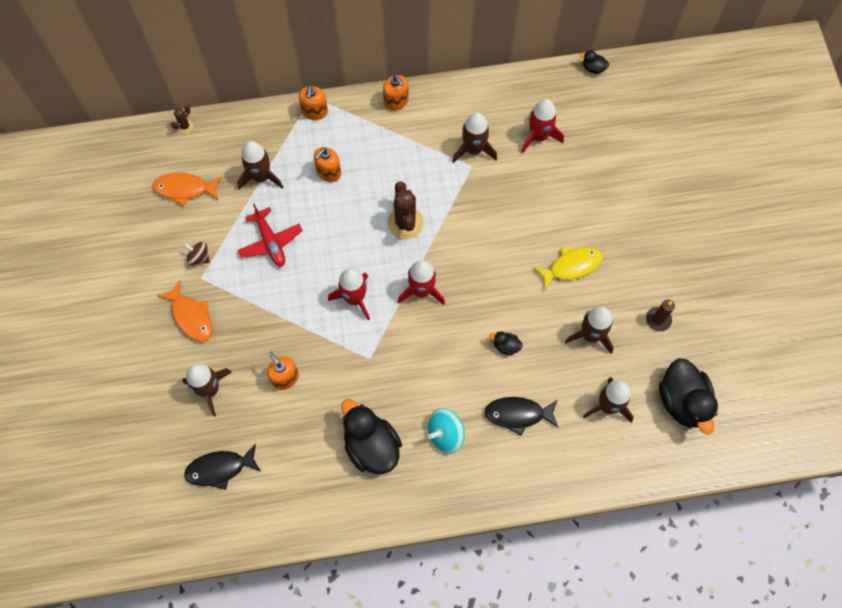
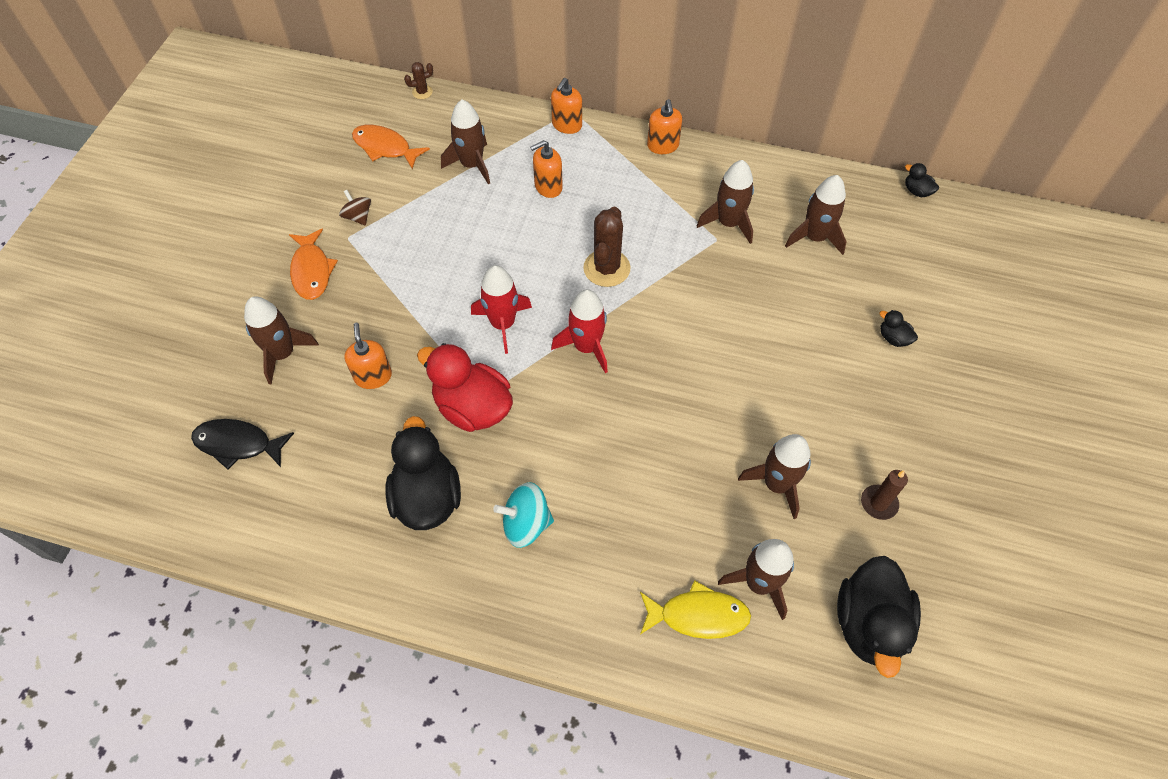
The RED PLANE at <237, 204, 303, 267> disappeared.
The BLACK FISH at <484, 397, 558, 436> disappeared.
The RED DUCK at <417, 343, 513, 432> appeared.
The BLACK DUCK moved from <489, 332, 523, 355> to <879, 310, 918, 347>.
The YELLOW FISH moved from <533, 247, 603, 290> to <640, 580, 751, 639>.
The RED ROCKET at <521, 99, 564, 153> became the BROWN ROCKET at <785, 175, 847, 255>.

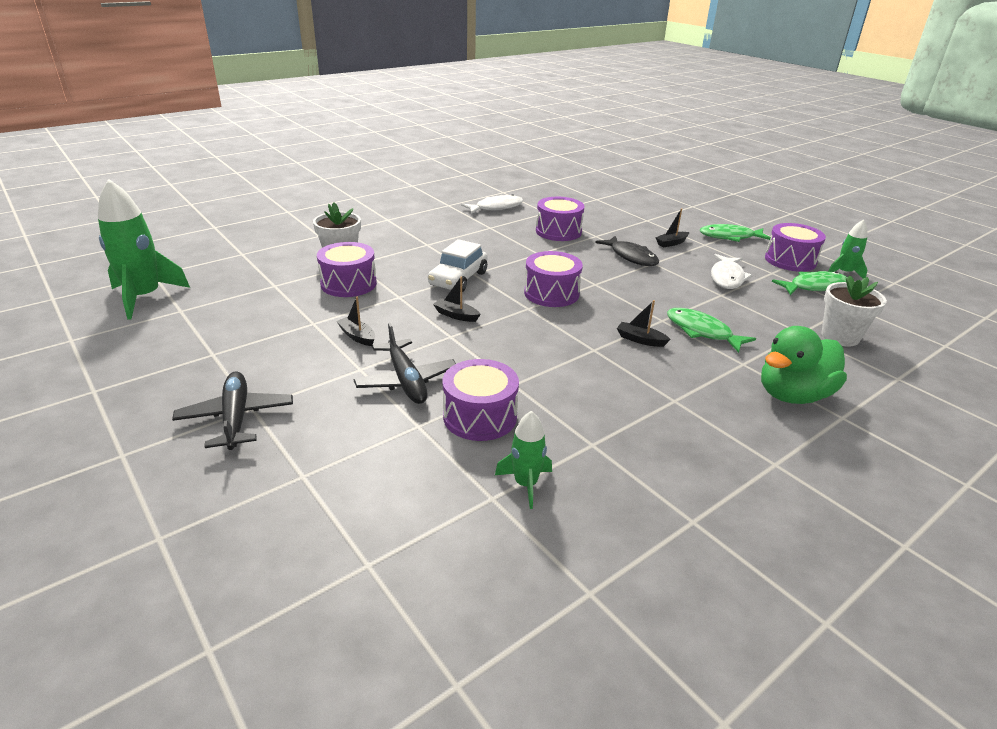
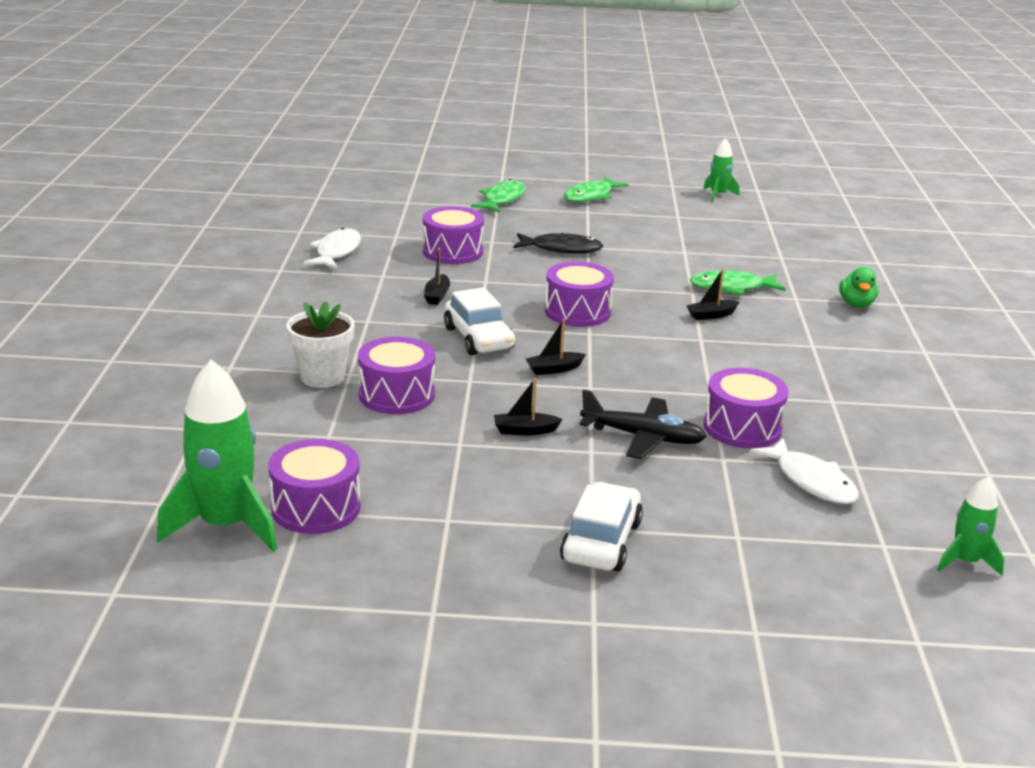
The WHITE FLOWER POT at <821, 276, 887, 347> disappeared.
The GREEN ROCKET moved from <495, 411, 552, 509> to <937, 477, 1005, 576>.
The BLACK BOAT moved from <655, 208, 689, 247> to <424, 248, 450, 305>.
The WHITE FISH moved from <711, 254, 753, 289> to <750, 438, 859, 504>.
The PURPLE DRUM moved from <765, 223, 826, 272> to <268, 439, 361, 534>.
The GREEN FISH moved from <772, 271, 848, 295> to <471, 179, 525, 213>.
The BLACK PLANE at <172, 371, 293, 450> was replaced by the WHITE CAR at <560, 482, 643, 571>.
The GREEN DUCK at <761, 326, 847, 404> changed to 0.58 times the size.

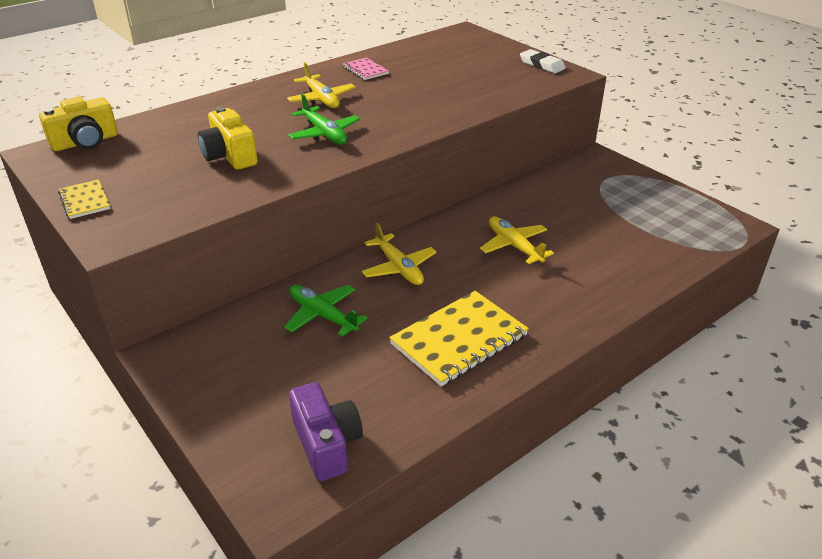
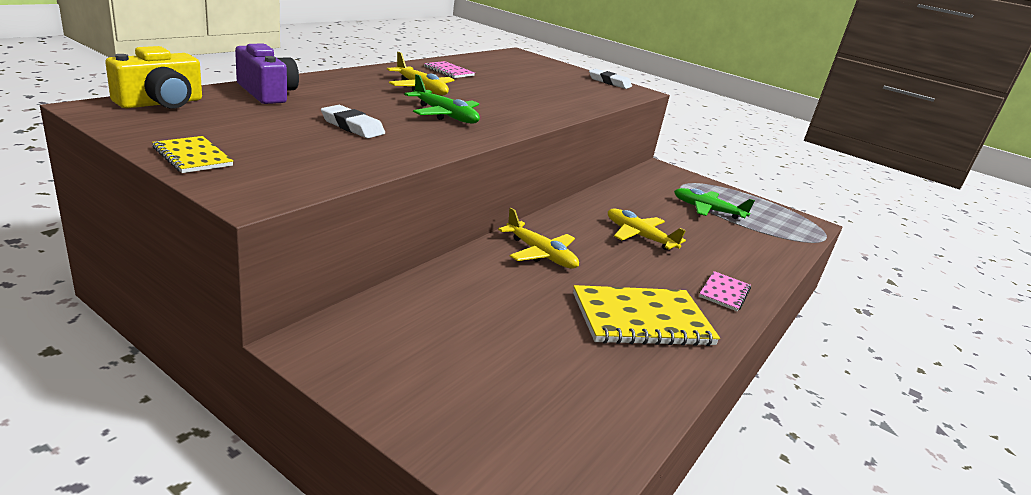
The PINK NOTEBOOK at <699, 271, 751, 311> appeared.
The GREEN PLANE moved from <284, 285, 368, 337> to <674, 188, 755, 219>.
The PURPLE CAMERA moved from <289, 382, 363, 481> to <235, 44, 299, 104>.
The YELLOW CAMERA at <198, 107, 258, 170> was replaced by the WHITE ERASER at <321, 105, 385, 138>.
The YELLOW NOTEBOOK at <389, 291, 529, 387> turned 45 degrees clockwise.

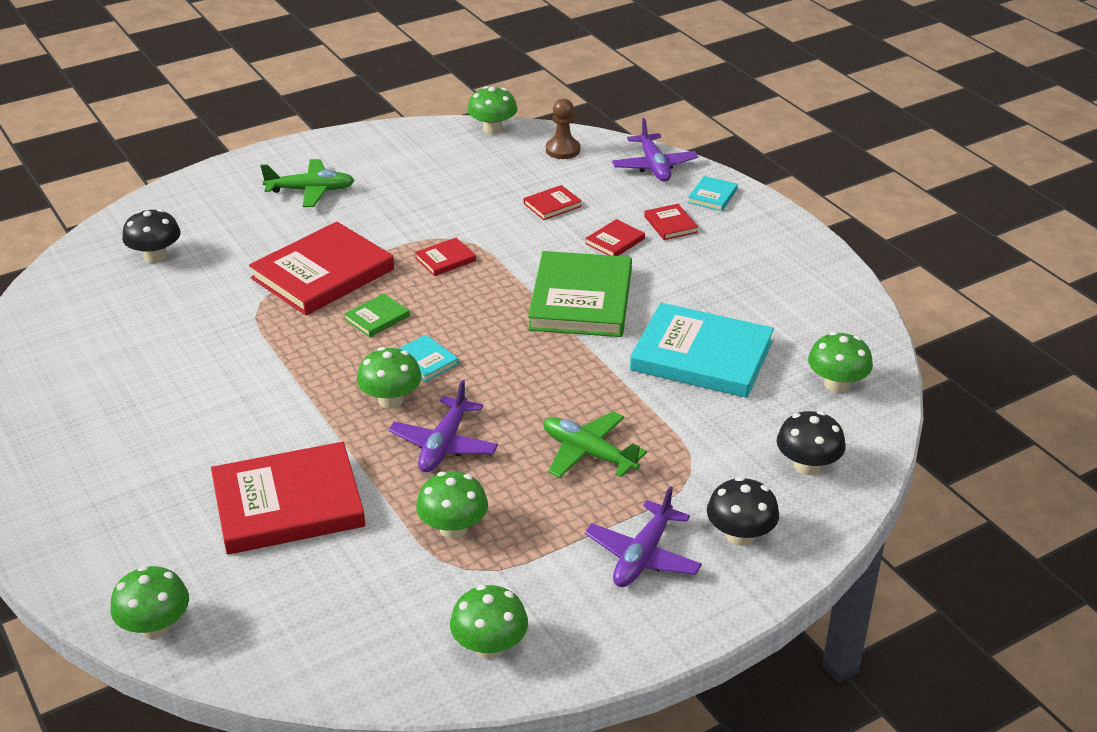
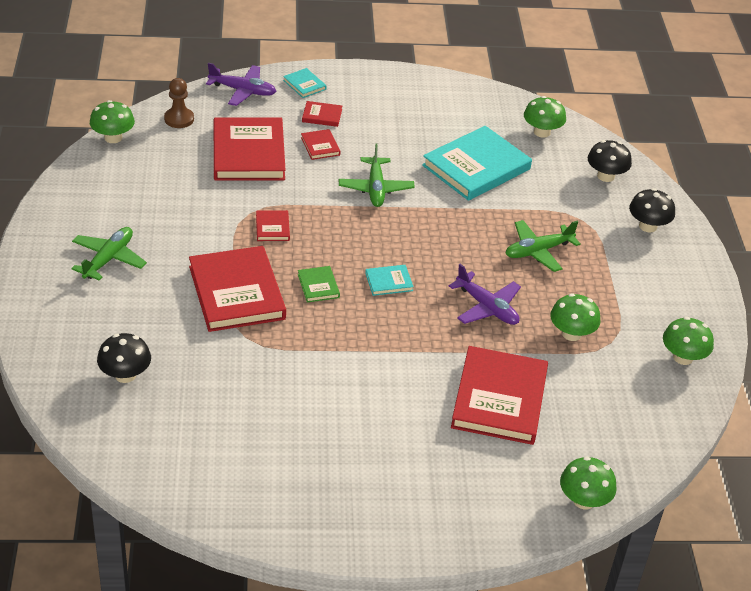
The GREEN MUSHROOM at <357, 347, 422, 409> disappeared.
The PURPLE PLANE at <585, 486, 702, 587> disappeared.
The GREEN BOOK at <528, 251, 632, 337> was replaced by the GREEN PLANE at <339, 144, 415, 207>.
The RED BOOK at <524, 185, 582, 220> changed to 2.28 times the size.

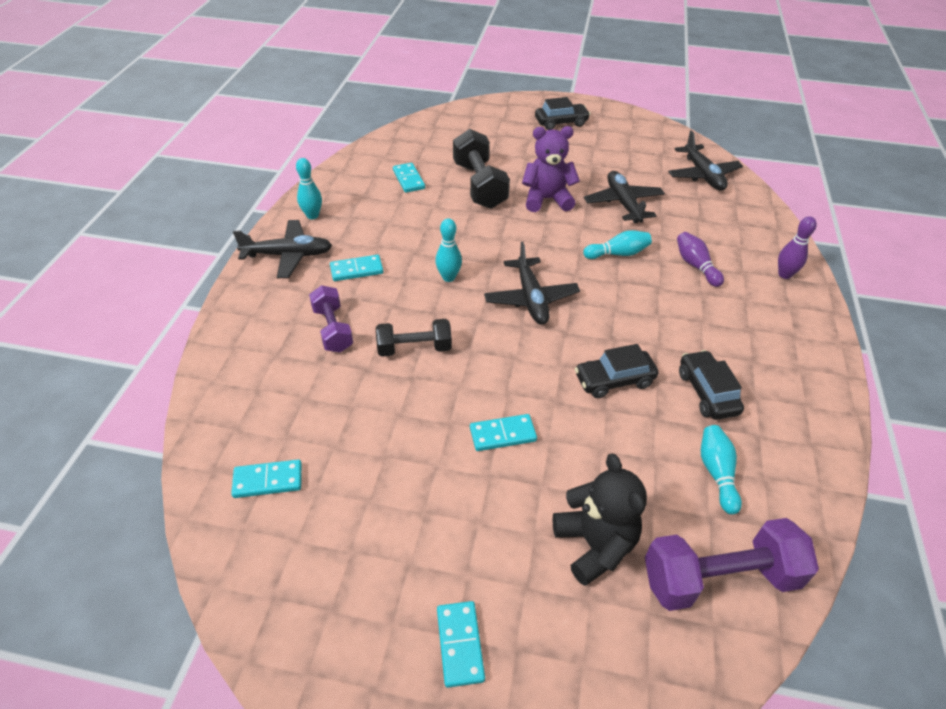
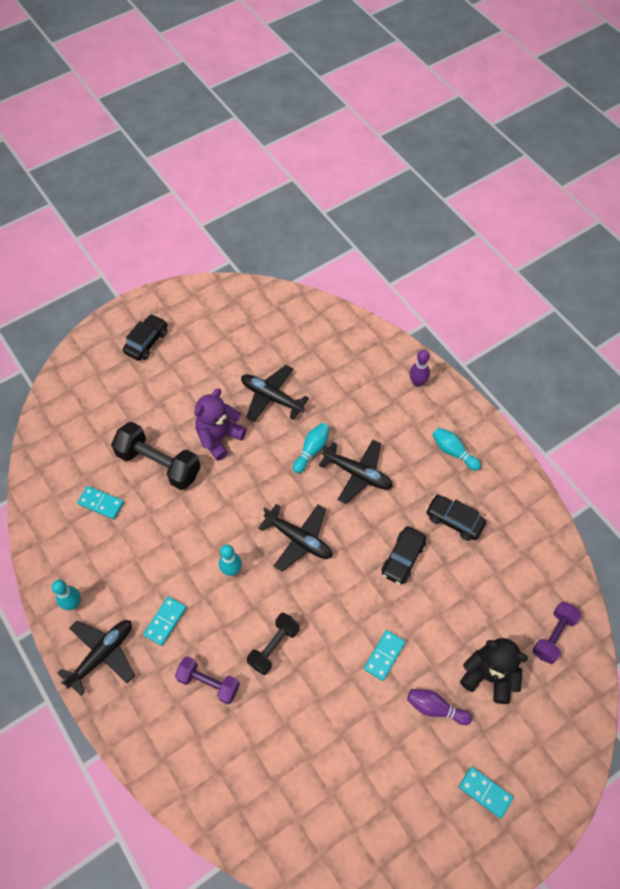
The TURQUOISE DOMINO at <231, 459, 302, 498> disappeared.
The BLACK PLANE moved from <668, 130, 743, 191> to <319, 440, 393, 504>.
The PURPLE BOWLING PIN moved from <677, 232, 724, 287> to <407, 689, 472, 725>.
The TURQUOISE BOWLING PIN moved from <701, 425, 742, 514> to <432, 427, 481, 471>.
The PURPLE DUMBBELL at <645, 518, 819, 611> changed to 0.64 times the size.

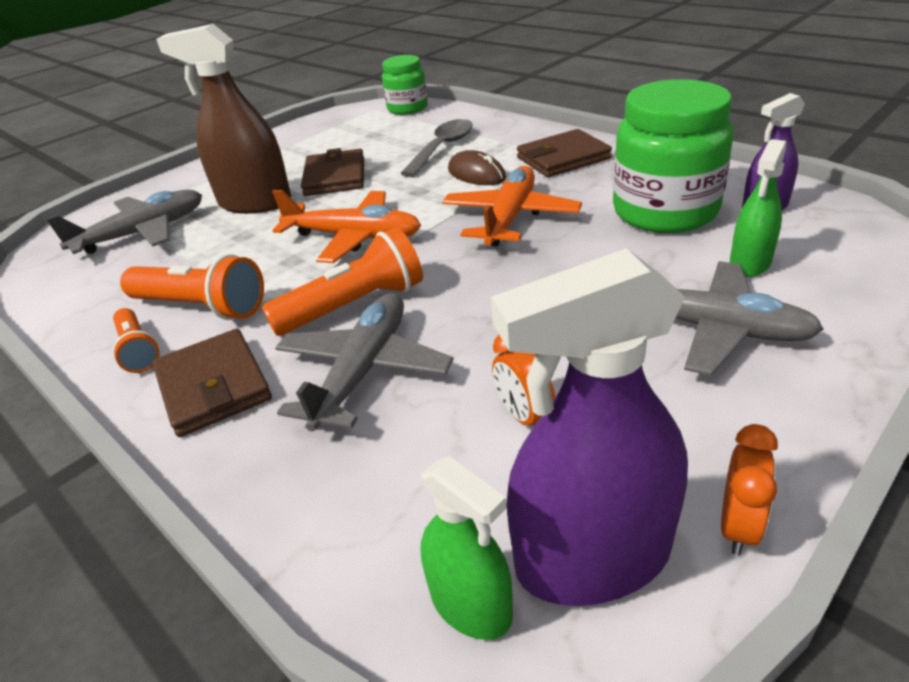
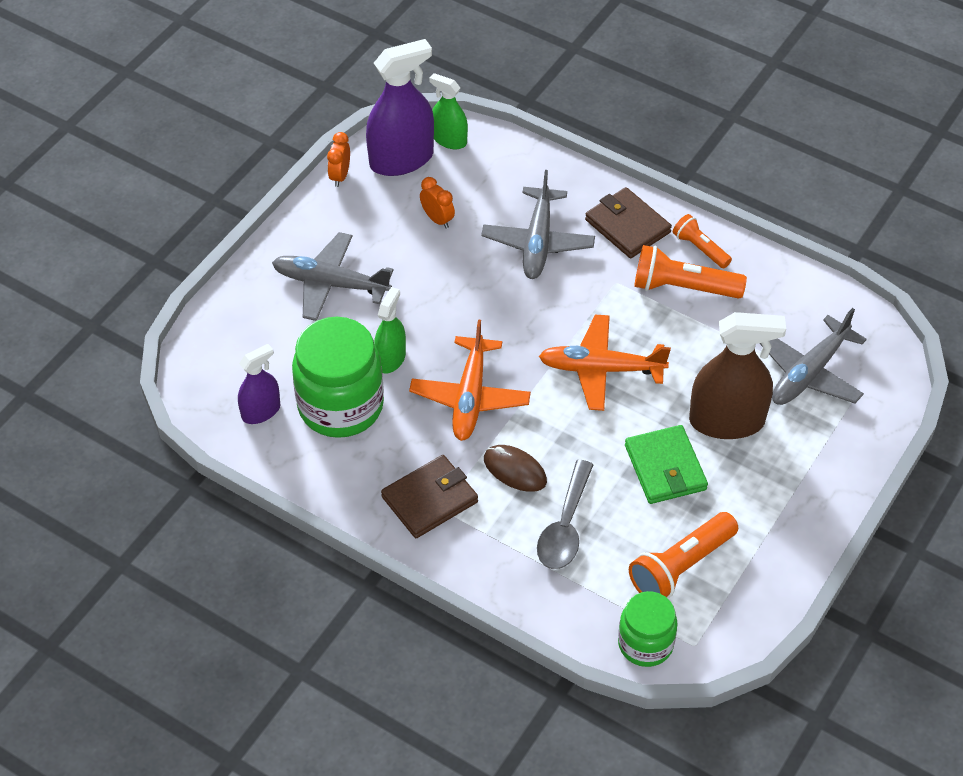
The ORANGE FLASHLIGHT moved from <262, 227, 423, 336> to <629, 512, 738, 598>.
The GREEN SPRAY BOTTLE moved from <730, 139, 786, 277> to <374, 287, 406, 374>.
The BROWN WALLET at <301, 148, 364, 196> became the GREEN WALLET at <625, 425, 708, 504>.

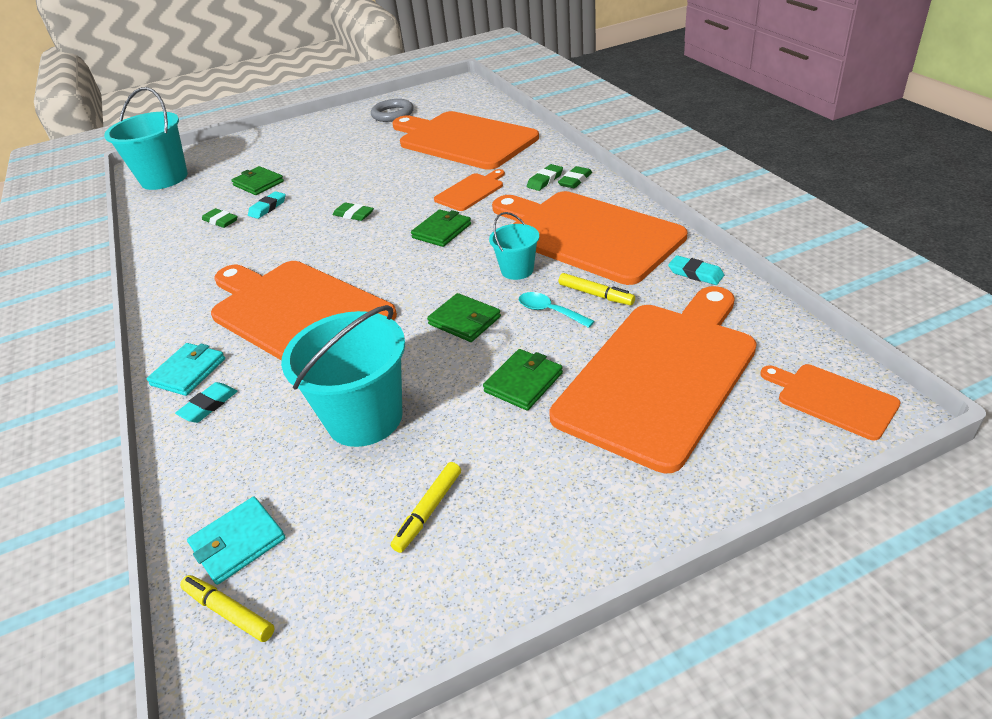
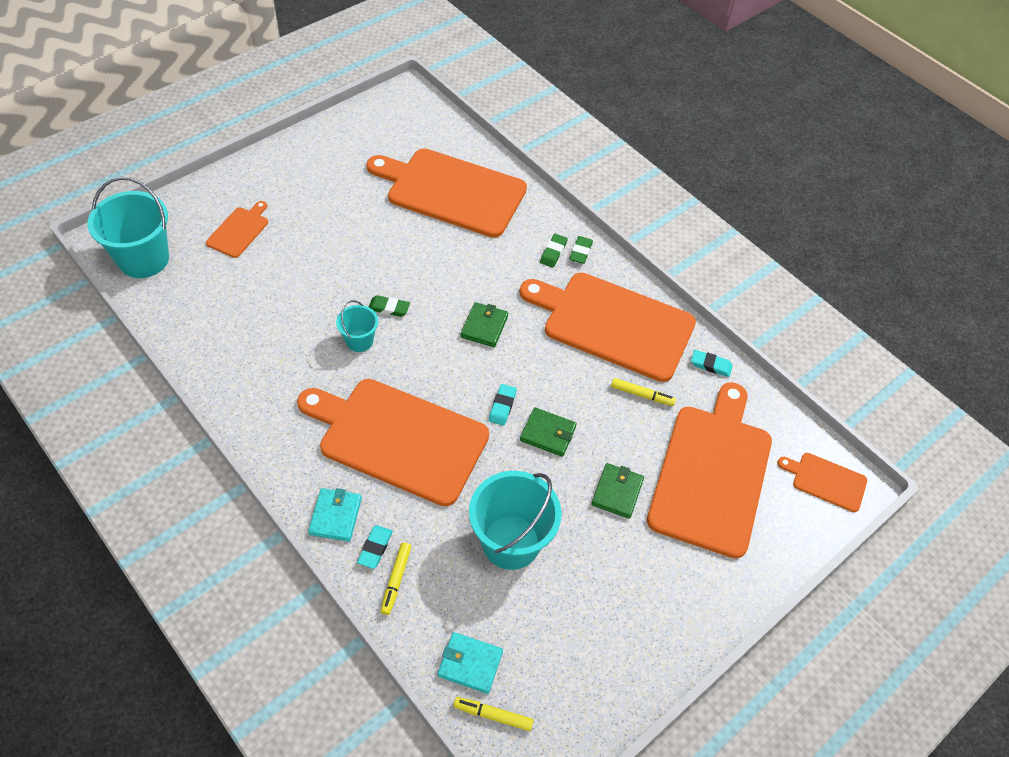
The GREEN ERASER at <202, 208, 238, 228> disappeared.
The GREEN WALLET at <231, 166, 284, 195> disappeared.
The GREY RING at <371, 99, 414, 122> disappeared.
The TURQUOISE SPOON at <519, 292, 594, 328> disappeared.
The TURQUOISE ERASER moved from <248, 191, 286, 219> to <489, 384, 517, 426>.
The YELLOW MARKER moved from <391, 462, 461, 553> to <380, 542, 411, 615>.
The ORANGE CUTTING BOARD moved from <434, 169, 505, 211> to <206, 201, 268, 258>.
The TURQUOISE BUCKET moved from <489, 212, 539, 280> to <336, 300, 378, 352>.
The TURQUOISE WALLET at <187, 496, 286, 585> turned 75 degrees clockwise.

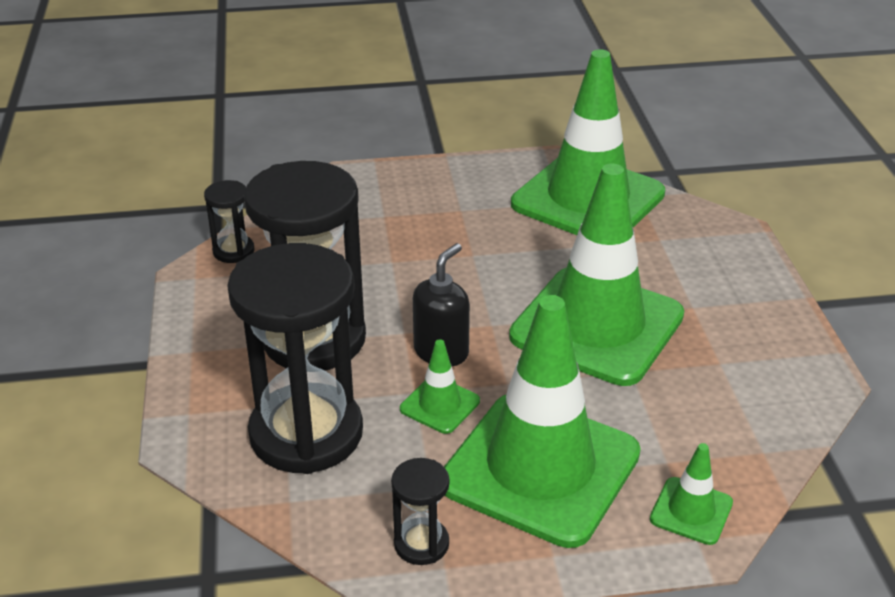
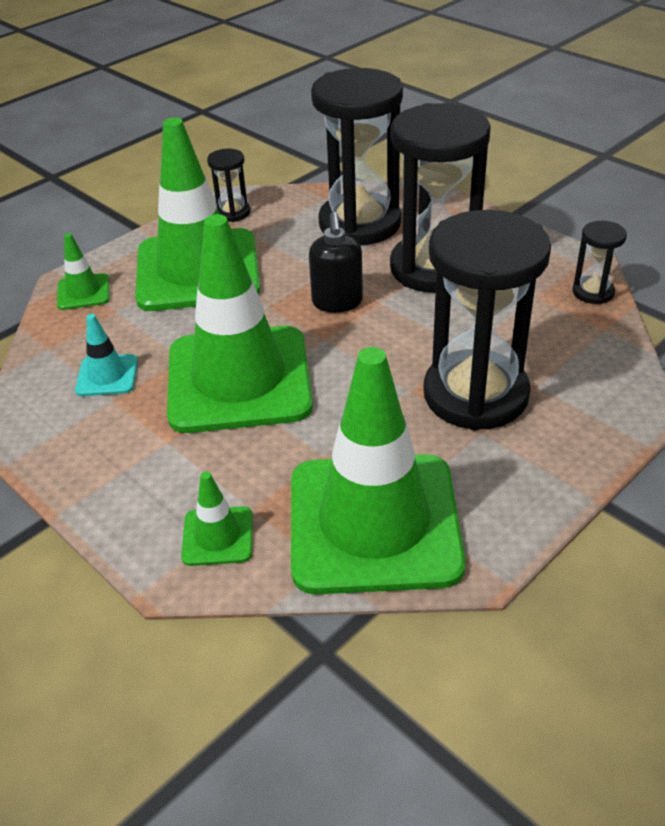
The TURQUOISE TRAFFIC CONE at <75, 314, 138, 396> appeared.
The BLACK HOURGLASS at <423, 210, 551, 430> appeared.
The GREEN TRAFFIC CONE moved from <400, 339, 480, 434> to <181, 471, 253, 566>.

